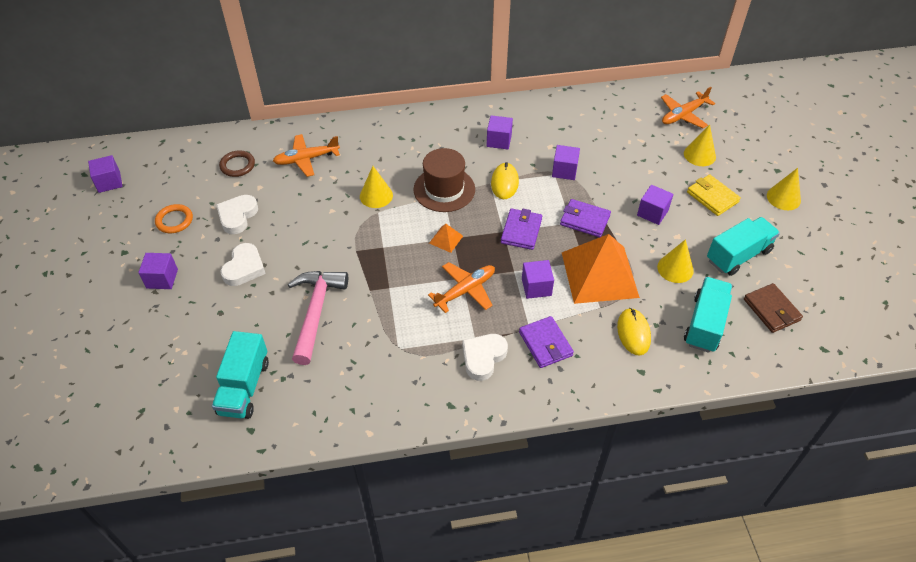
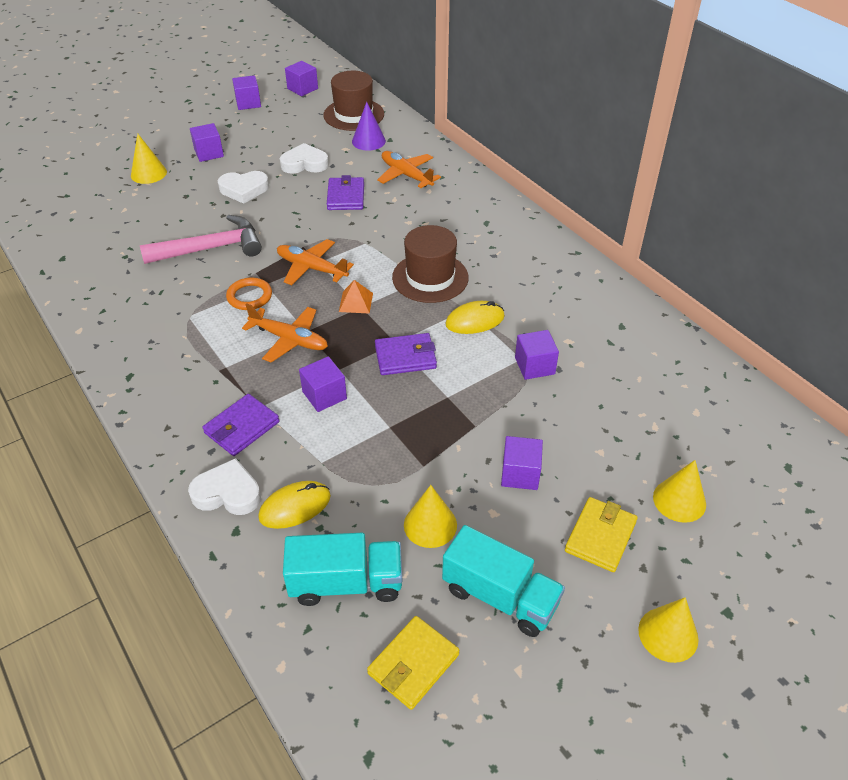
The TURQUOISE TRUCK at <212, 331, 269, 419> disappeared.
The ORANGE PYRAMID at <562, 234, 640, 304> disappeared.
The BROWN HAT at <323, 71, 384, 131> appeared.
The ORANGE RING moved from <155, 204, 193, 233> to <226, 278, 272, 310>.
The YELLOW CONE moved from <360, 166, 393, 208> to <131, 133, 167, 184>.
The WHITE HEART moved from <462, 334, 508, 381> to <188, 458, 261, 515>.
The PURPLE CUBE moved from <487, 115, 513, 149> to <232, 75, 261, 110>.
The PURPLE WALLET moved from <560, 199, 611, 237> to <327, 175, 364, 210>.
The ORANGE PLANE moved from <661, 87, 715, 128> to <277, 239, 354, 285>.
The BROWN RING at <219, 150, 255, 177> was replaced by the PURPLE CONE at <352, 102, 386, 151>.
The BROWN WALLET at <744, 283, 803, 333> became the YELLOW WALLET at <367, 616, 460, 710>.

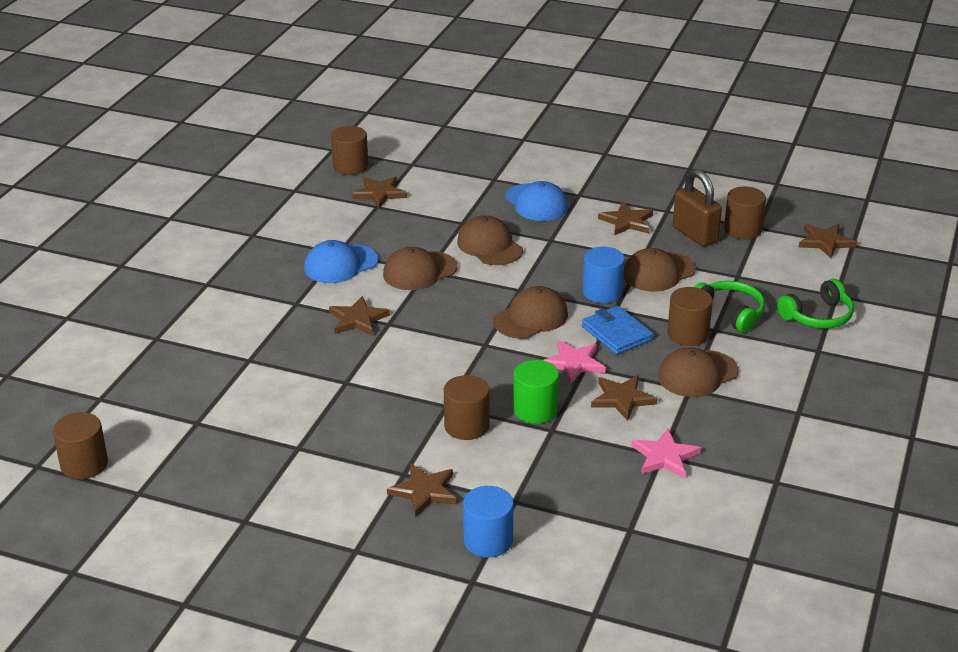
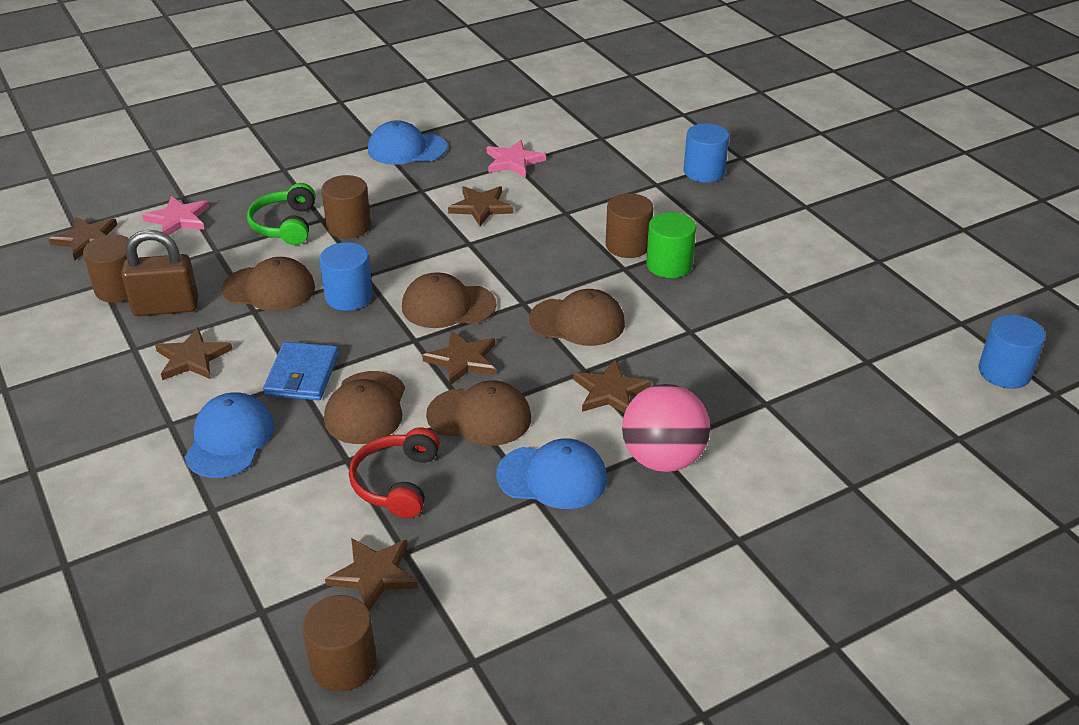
The GREEN HEADPHONES at <777, 279, 854, 329> disappeared.
The RED HEADPHONES at <349, 428, 440, 518> appeared.
The BLUE CAP at <368, 120, 447, 165> appeared.
The PINK BALL at <622, 384, 710, 472> appeared.
The BROWN STAR moved from <387, 464, 457, 517> to <422, 330, 496, 385>.
The GREEN CYLINDER moved from <513, 360, 559, 424> to <646, 212, 696, 278>.
The PINK STAR moved from <543, 340, 606, 384> to <142, 196, 209, 235>.
The BLUE WALLET moved from <582, 306, 653, 354> to <263, 342, 339, 400>.
The BROWN CAP moved from <658, 347, 738, 397> to <529, 289, 625, 346>.
The BROWN CYLINDER at <53, 412, 108, 479> became the BLUE CYLINDER at <979, 315, 1046, 389>.
The BROWN PADLOCK at <673, 169, 722, 247> turned 75 degrees clockwise.

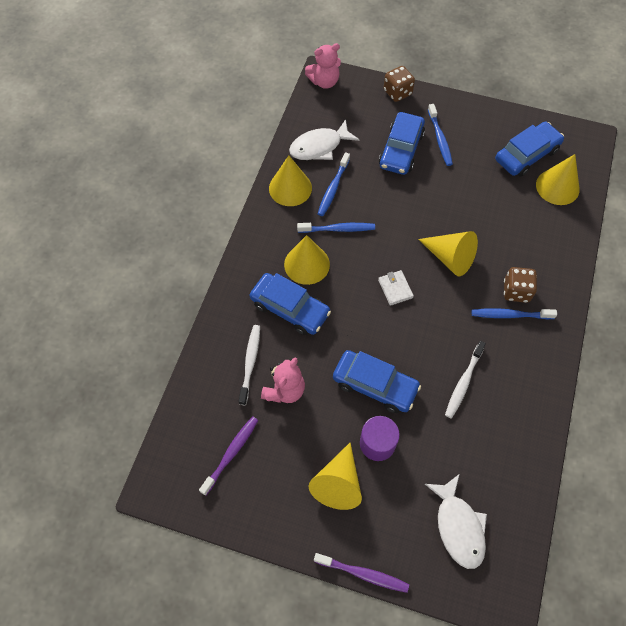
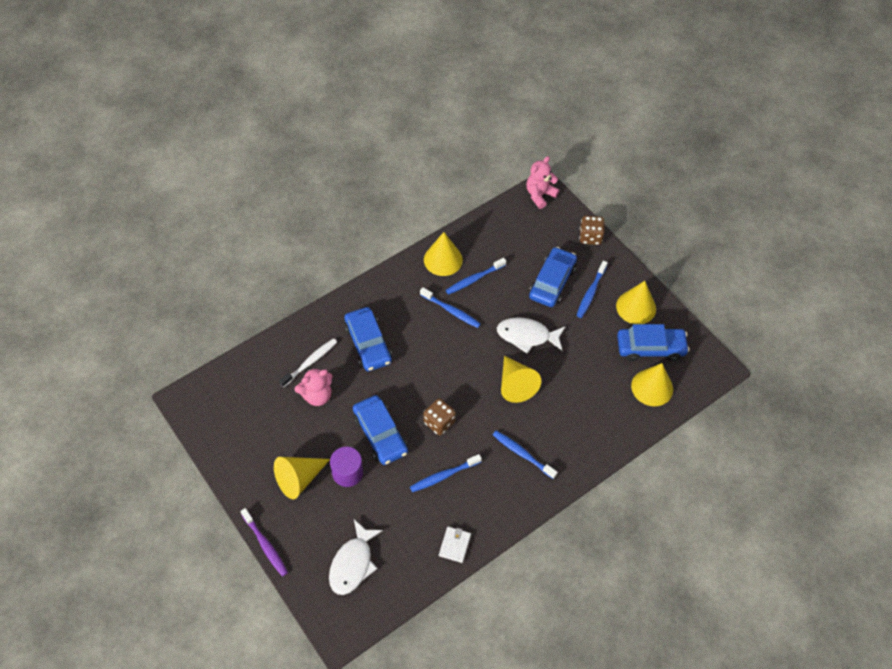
The PURPLE TOOTHBRUSH at <199, 416, 258, 495> disappeared.
The YELLOW CONE moved from <284, 235, 330, 285> to <616, 281, 656, 324>.
The WHITE FISH moved from <289, 119, 359, 160> to <497, 317, 566, 353>.
The WHITE WALLET moved from <378, 270, 414, 306> to <439, 527, 471, 563>.
The BROWN DICE moved from <504, 267, 537, 303> to <424, 398, 456, 435>.
The WHITE TOOTHBRUSH at <445, 341, 486, 419> became the BLUE TOOTHBRUSH at <410, 454, 482, 492>.
The PINK TEDDY BEAR at <305, 43, 341, 89> turned 120 degrees clockwise.
The BLUE CAR at <379, 112, 425, 175> turned 150 degrees clockwise.

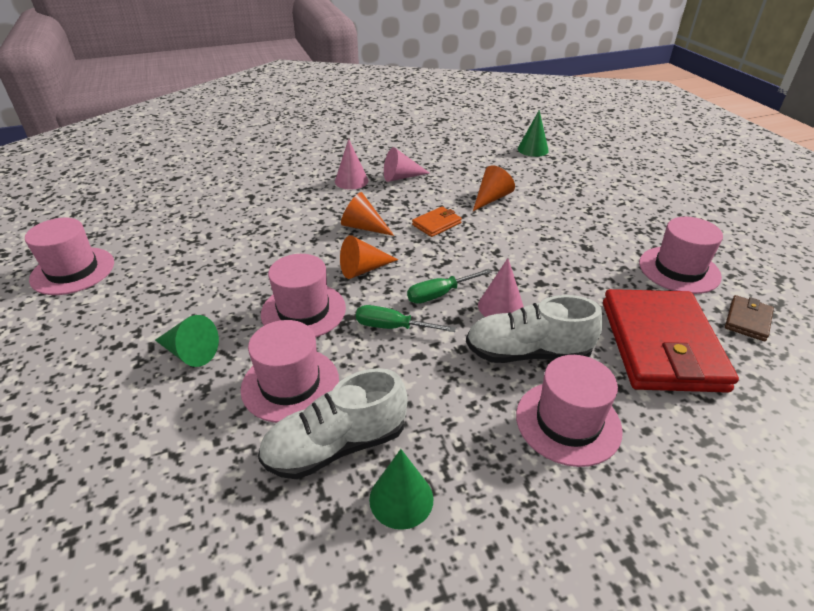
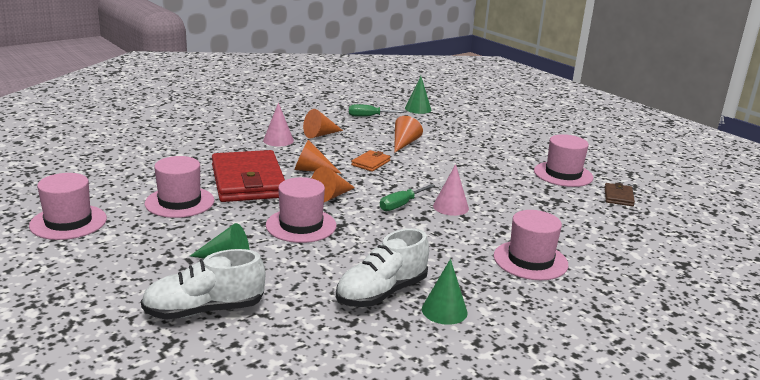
The PINK HAT moved from <240, 320, 339, 423> to <145, 156, 214, 218>.
The GREEN SCREWDRIVER moved from <356, 305, 456, 332> to <349, 104, 406, 117>.
The WHITE SHOE moved from <466, 295, 603, 363> to <141, 249, 265, 320>.
The RED WALLET moved from <603, 289, 739, 393> to <212, 150, 285, 202>.
The PINK CONE at <384, 147, 429, 182> became the ORANGE CONE at <303, 109, 343, 139>.

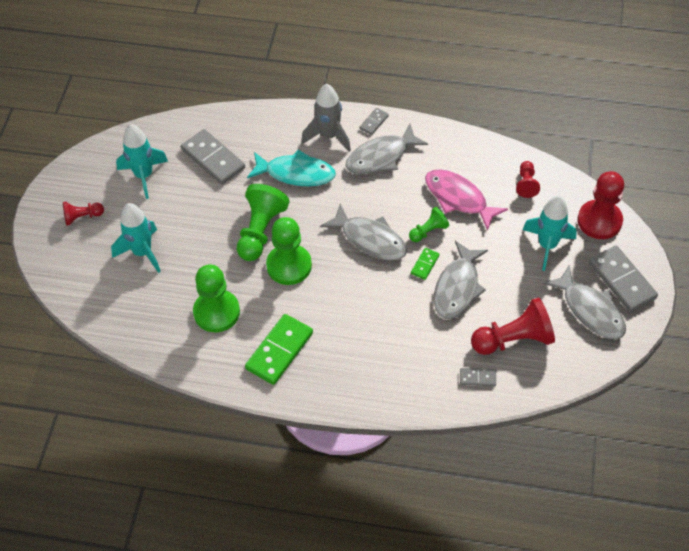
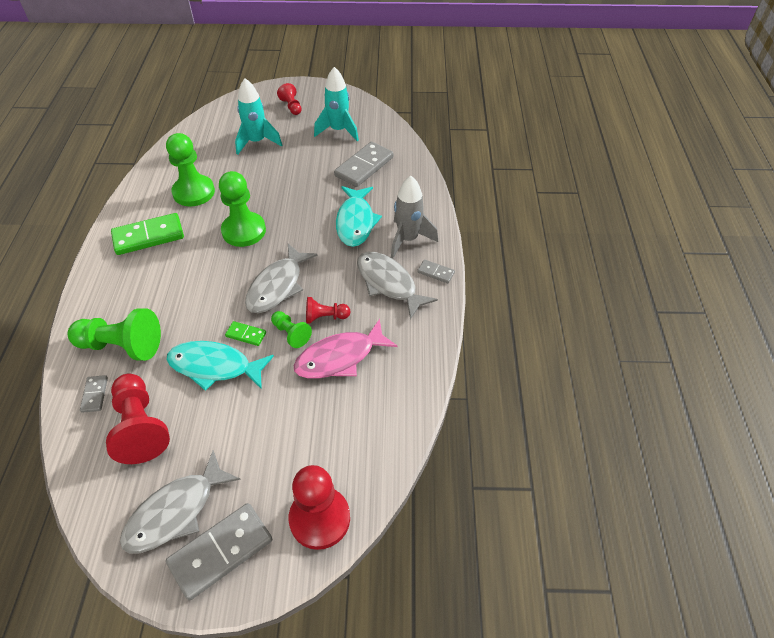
The TURQUOISE ROCKET at <522, 196, 577, 271> disappeared.
The GREEN PAWN moved from <237, 184, 290, 261> to <68, 309, 161, 361>.
The RED PAWN moved from <516, 161, 540, 198> to <306, 297, 351, 324>.
The GREY FISH at <434, 241, 488, 319> became the TURQUOISE FISH at <166, 341, 274, 391>.
The GREEN DOMINO at <245, 314, 313, 385> turned 45 degrees counterclockwise.
The PINK FISH at <425, 169, 508, 231> turned 150 degrees counterclockwise.

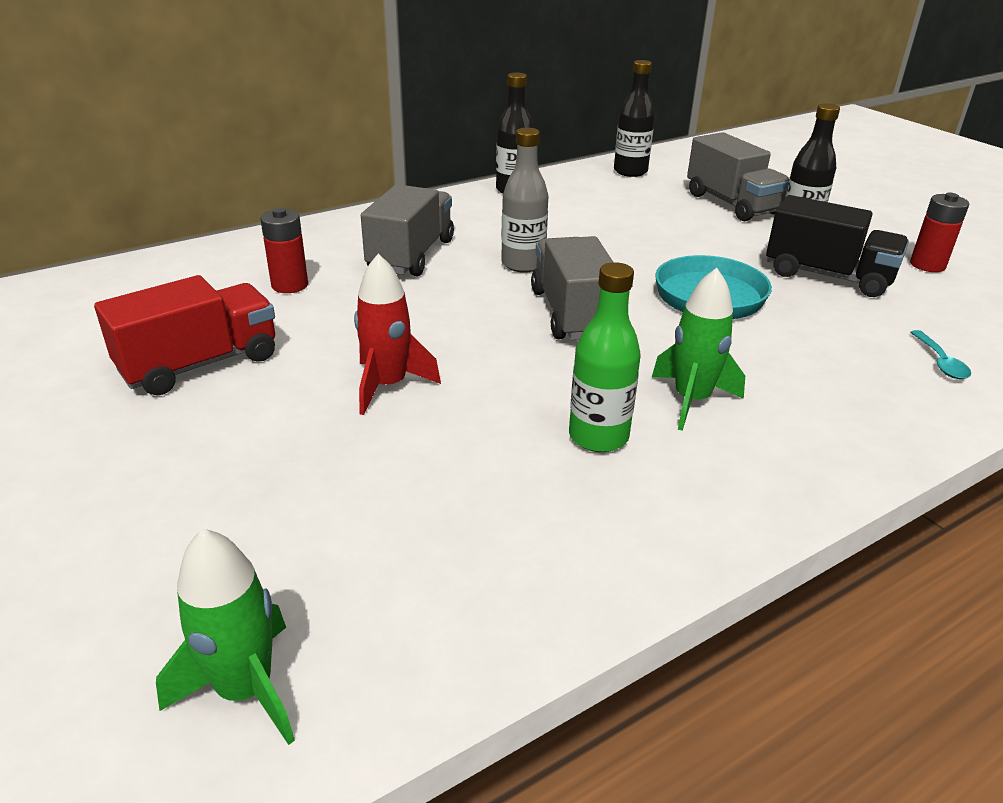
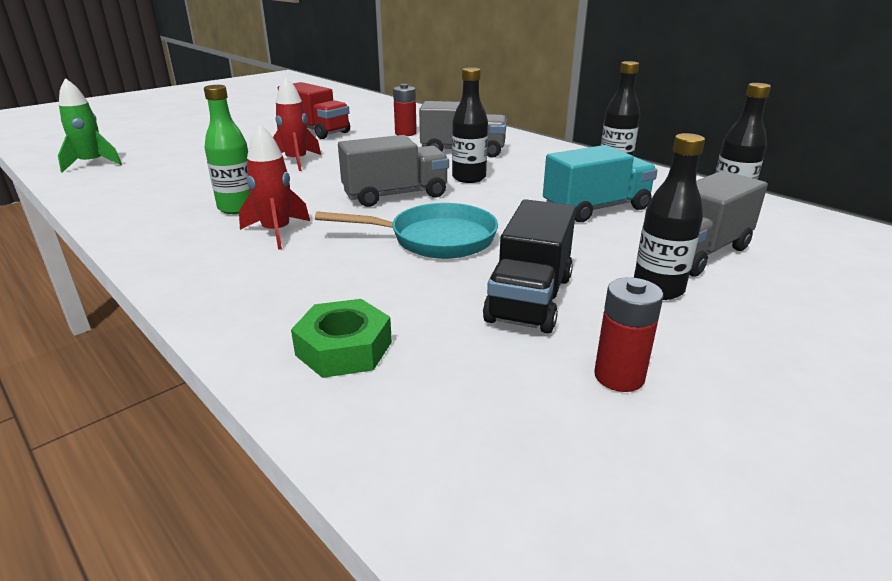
The TURQUOISE TRUCK at <543, 145, 658, 222> appeared.
The TURQUOISE SPOON at <910, 330, 971, 379> was replaced by the GREEN NUT at <291, 299, 392, 378>.
The GREY BOTTLE at <501, 127, 548, 273> became the BLACK BOTTLE at <452, 67, 488, 183>.
The GREEN ROCKET at <652, 268, 745, 431> became the RED ROCKET at <239, 124, 310, 250>.

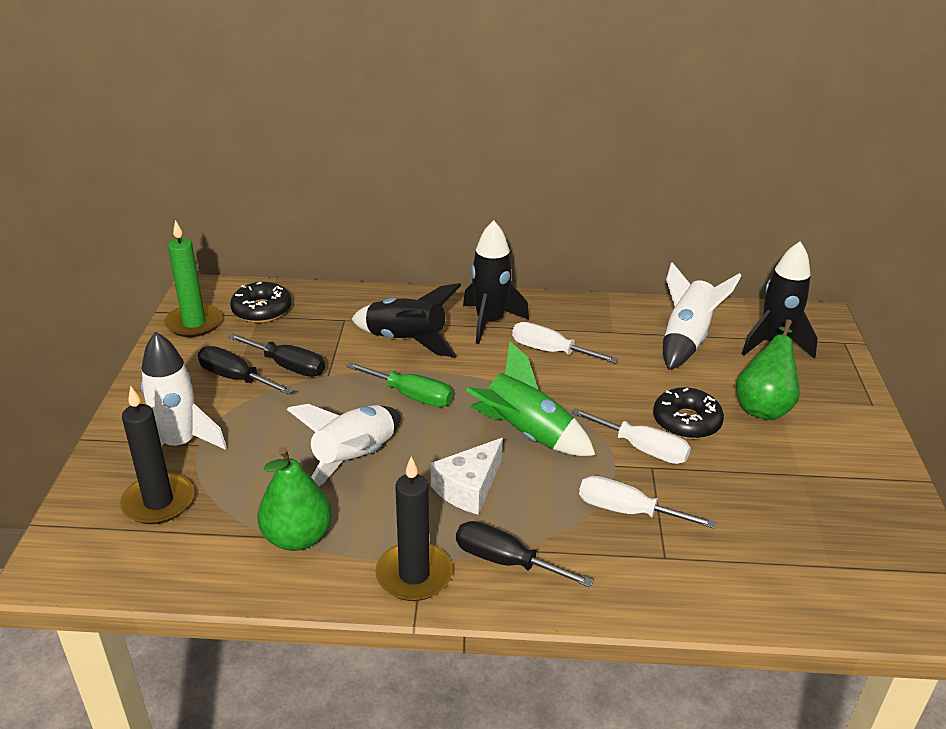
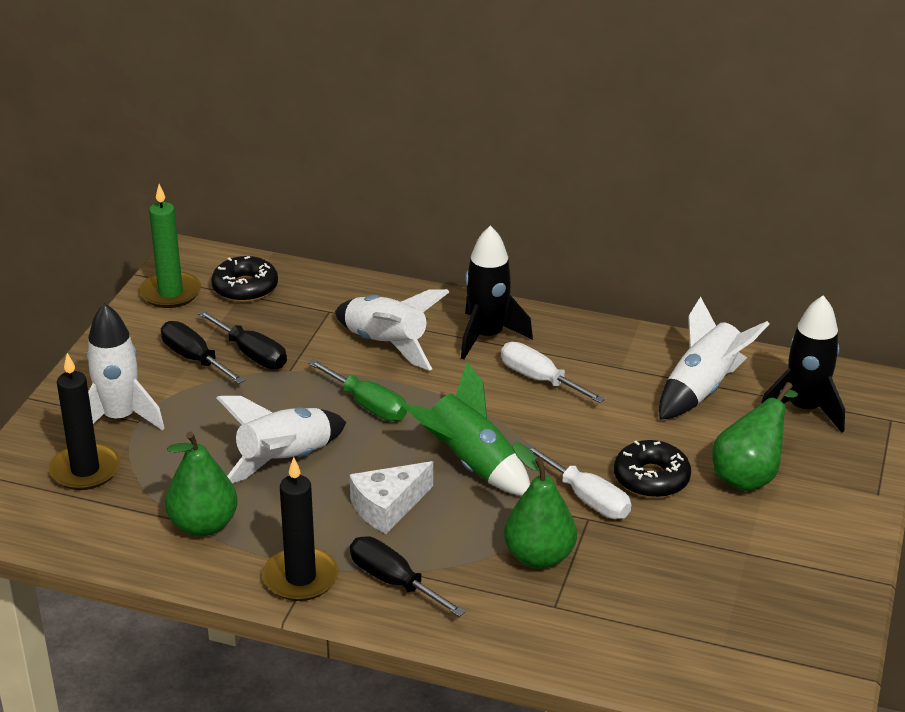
The WHITE SCREWDRIVER at <579, 476, 716, 528> was replaced by the GREEN PEAR at <504, 442, 577, 569>.
The BLACK ROCKET at <351, 283, 461, 357> became the WHITE ROCKET at <335, 289, 449, 371>.

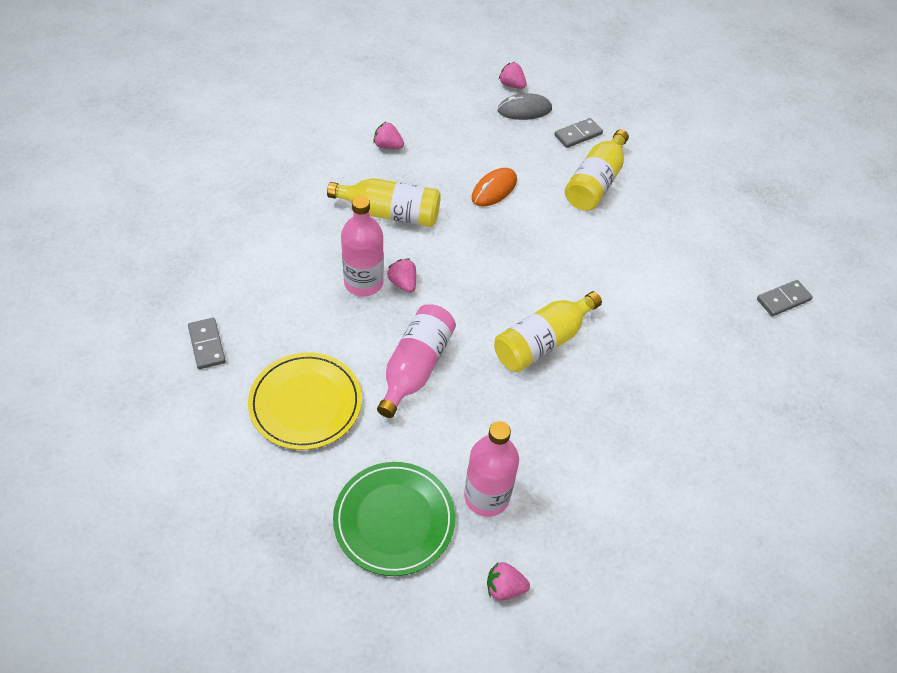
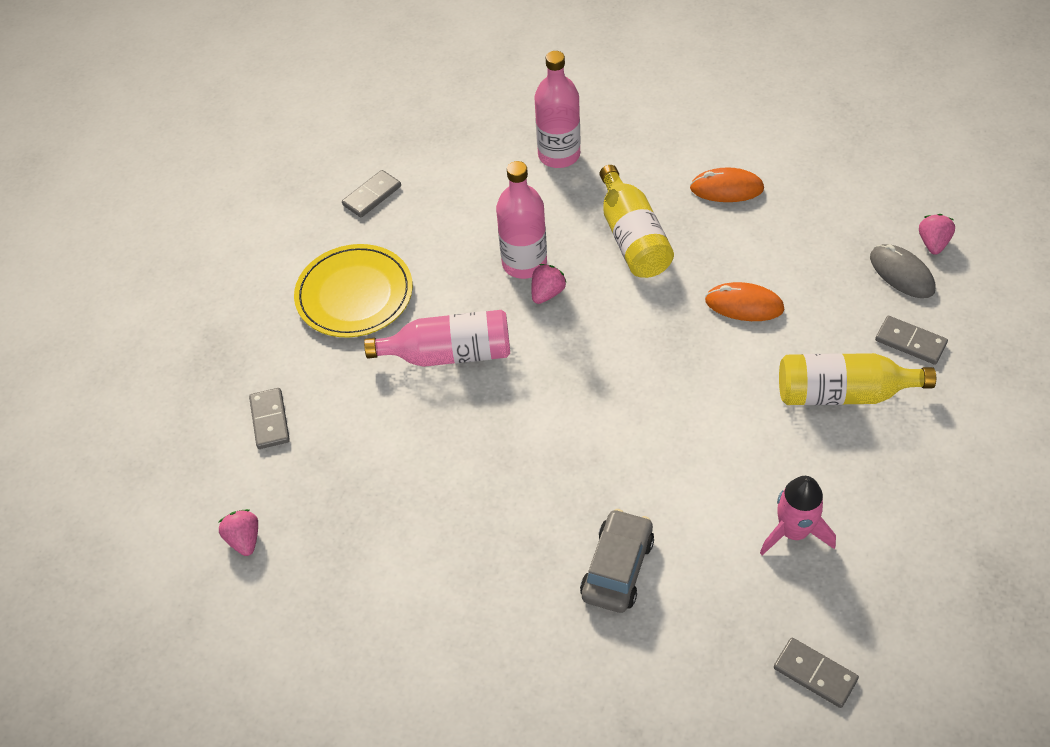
The YELLOW BOTTLE at <494, 291, 602, 372> disappeared.
The GREY CAR at <580, 509, 654, 613> appeared.
The PINK ROCKET at <760, 476, 836, 555> appeared.
The PINK BOTTLE moved from <464, 421, 519, 517> to <534, 51, 581, 168>.
The GREEN PLATE at <333, 462, 455, 576> was replaced by the GREY DOMINO at <249, 388, 290, 449>.
The PINK STRAWBERRY at <373, 122, 404, 149> was replaced by the ORANGE MOUSE at <690, 168, 764, 202>.

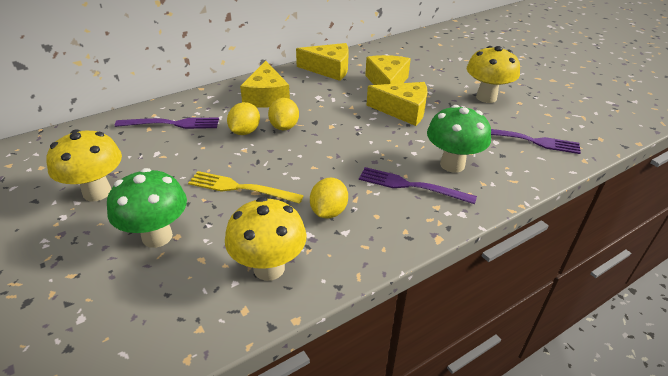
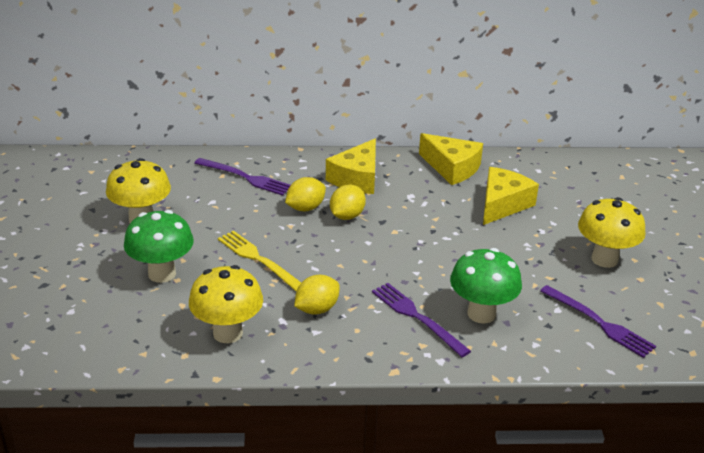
The YELLOW CHEESE at <366, 82, 427, 126> disappeared.

